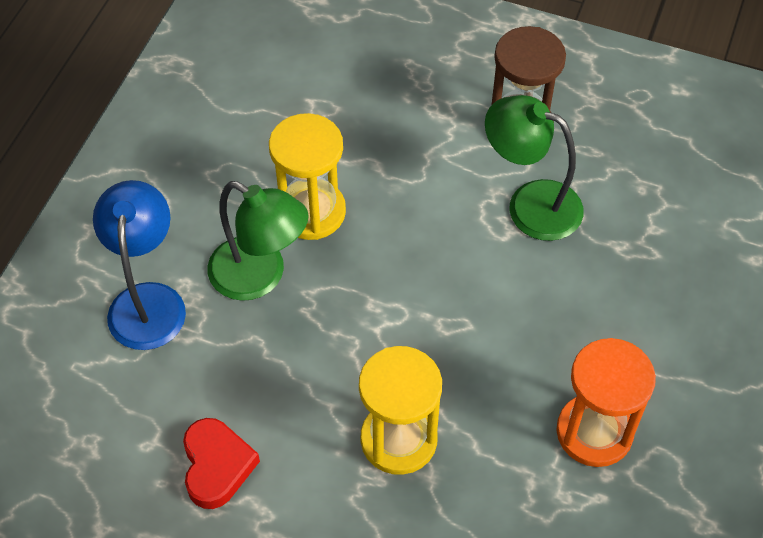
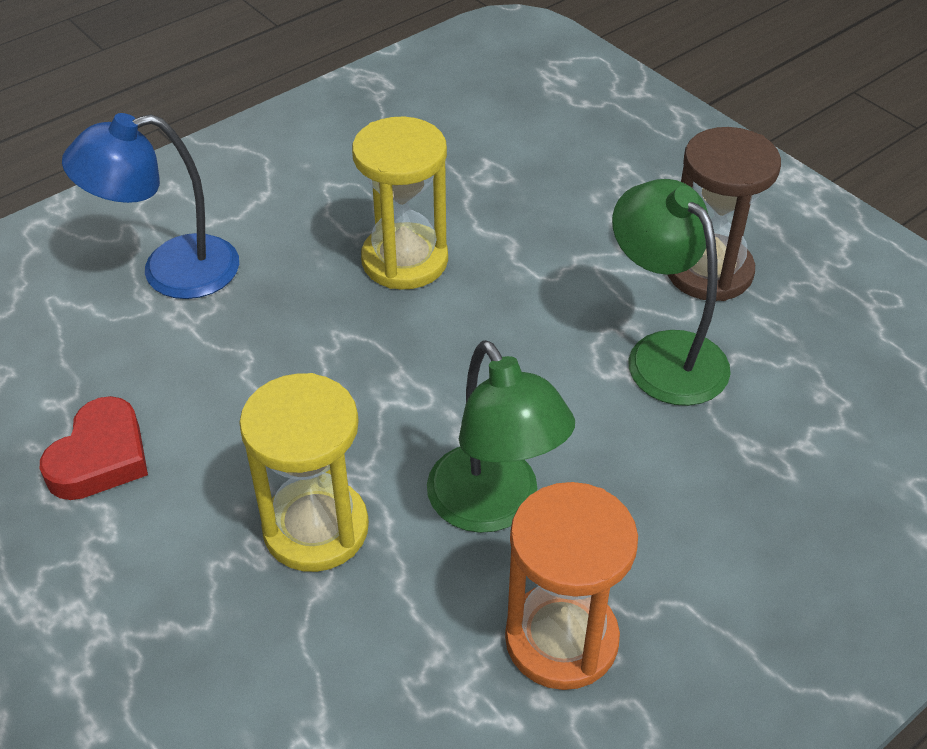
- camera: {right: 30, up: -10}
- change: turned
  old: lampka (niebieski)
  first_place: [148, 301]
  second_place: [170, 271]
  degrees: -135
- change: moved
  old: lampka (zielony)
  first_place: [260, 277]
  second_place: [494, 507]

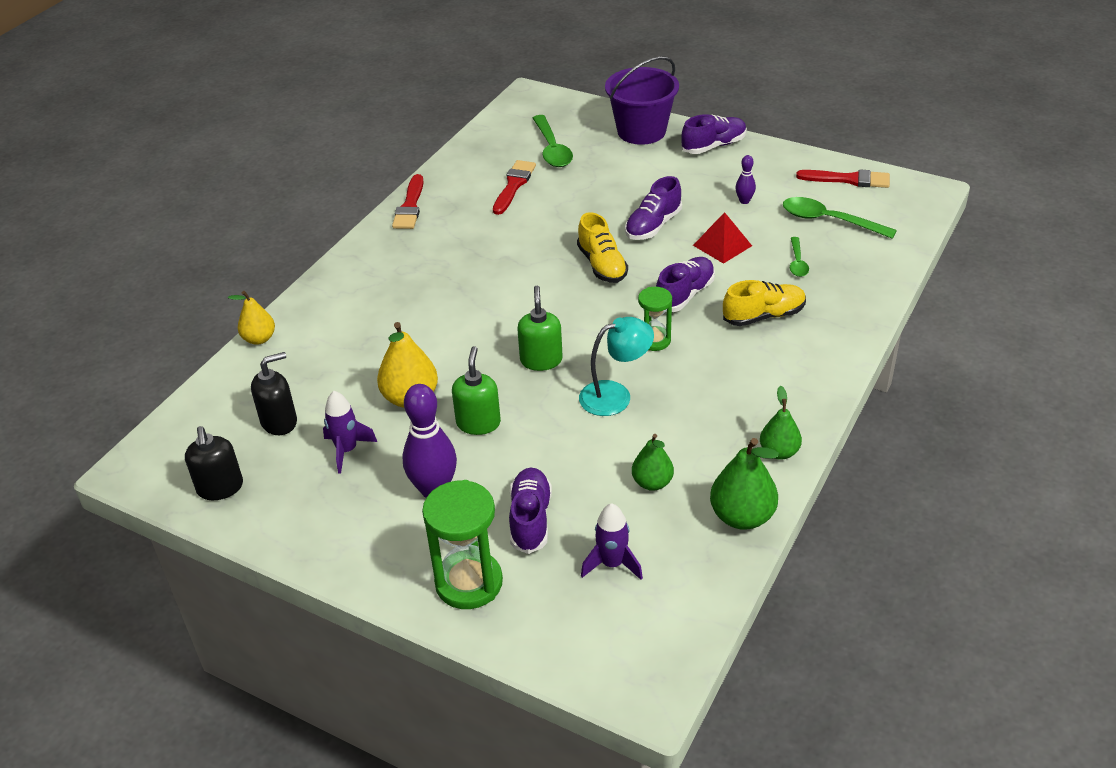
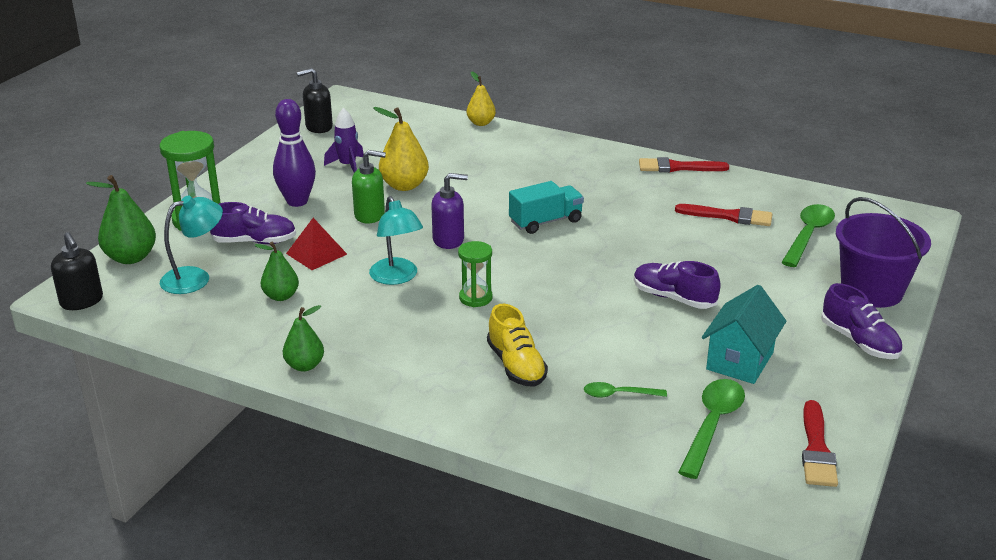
- camera: {right: 85, up: -10}
- change: moved
  old: dozownik mydła (czarny)
  first_place: [279, 422]
  second_place: [82, 301]
- change: moved
  old: gruszka (zielony)
  first_place: [742, 517]
  second_place: [131, 257]
- change: replaced
  old: rakieta (fioletowy)
  new: lampka (turkusowy)
  first_place: [612, 564]
  second_place: [195, 278]
- change: moved
  old: piramida (czerwony)
  first_place: [722, 245]
  second_place: [316, 254]
- change: recoloured
  old: dozownik mydła (zielony)
  new: dozownik mydła (fioletowy)
  first_place: [541, 360]
  second_place: [448, 240]
- change: added
  new: ciężarówka (turkusowy)
  second_place: [545, 222]
- change: replaced
  old: kręgiel (fioletowy)
  new: domek (turkusowy)
  first_place: [744, 201]
  second_place: [740, 361]
- change: turned
  old: łyżka (zielony)
  first_place: [552, 149]
  second_place: [808, 235]
  degrees: 135
- change: removed
  old: but (żółty)
  first_place: [602, 265]
- change: removed
  old: but (fioletowy)
  first_place: [684, 294]

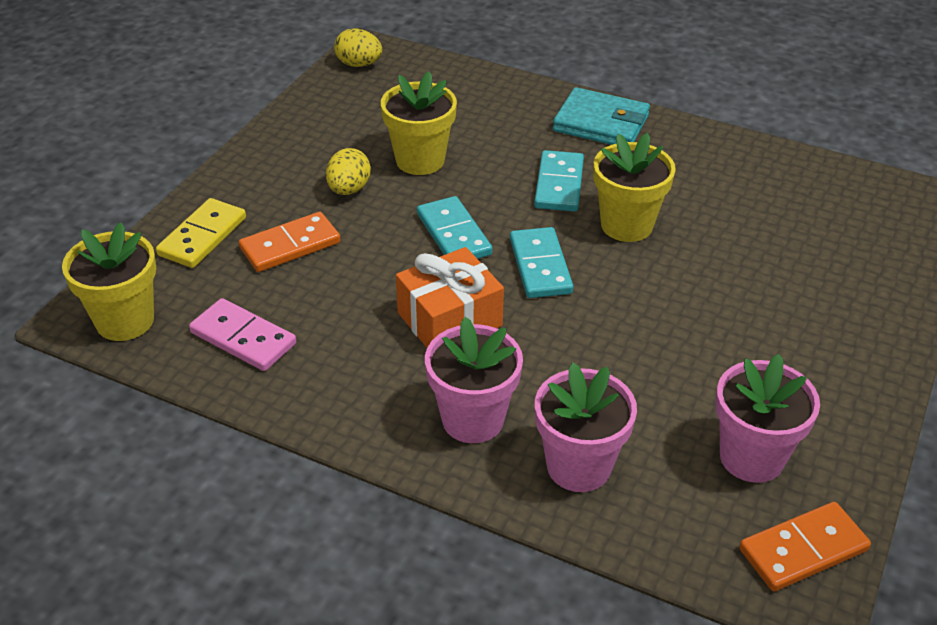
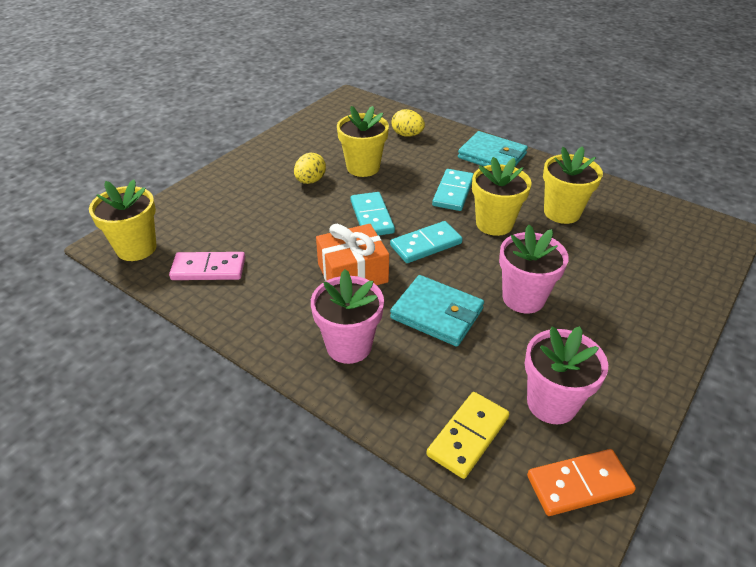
- camera: {right: 10, up: 0}
- change: turned
  old: kostka domina (różowy)
  first_place: [243, 338]
  second_place: [208, 269]
  degrees: -45
- change: turned
  old: kostka domina (turkusowy)
  first_place: [540, 266]
  second_place: [426, 244]
  degrees: 60
- change: added
  new: portfel (turkusowy)
  second_place: [437, 314]
- change: moved
  old: jajko (żółty)
  first_place: [359, 64]
  second_place: [407, 135]
- change: moved
  old: kostka domina (żółty)
  first_place: [202, 236]
  second_place: [468, 436]
- change: moved
  old: doniczka (różowy)
  first_place: [578, 466]
  second_place: [523, 298]
- change: added
  new: doniczka (żółty)
  second_place: [562, 212]
- change: removed
  old: kostka domina (pomarańczowy)
  first_place: [290, 246]

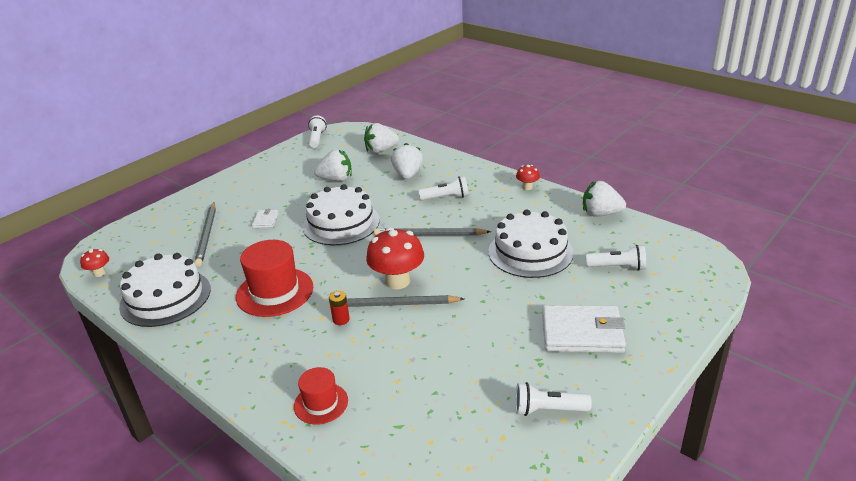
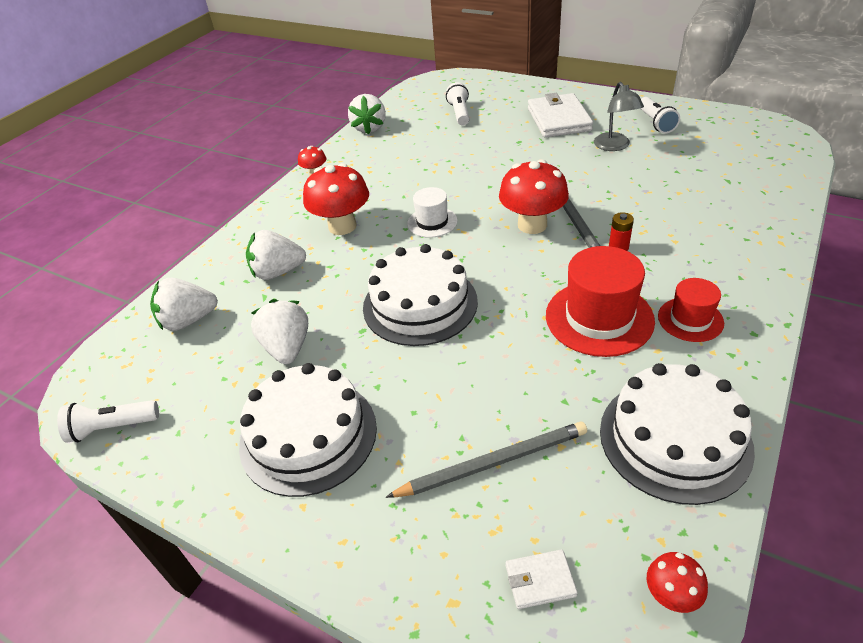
- camera: {right: -100, up: 10}
- change: turned
  old: truskawka (biały)
  first_place: [381, 150]
  second_place: [188, 320]
  degrees: 105
- change: moved
  old: tort (biały)
  first_place: [530, 252]
  second_place: [308, 435]
- change: replaced
  old: latarka (biały)
  new: grzyb (czerwony)
  first_place: [446, 197]
  second_place: [342, 226]
- change: replaced
  old: ołówek (szary)
  new: kapelusz (biały)
  first_place: [429, 235]
  second_place: [432, 222]
- change: moved
  old: portfel (biały)
  first_place: [265, 220]
  second_place: [540, 581]
- change: added
  new: lampka (szary)
  second_place: [614, 146]
- change: moved
  old: kapelusz (czerwony)
  first_place: [321, 403]
  second_place: [690, 319]

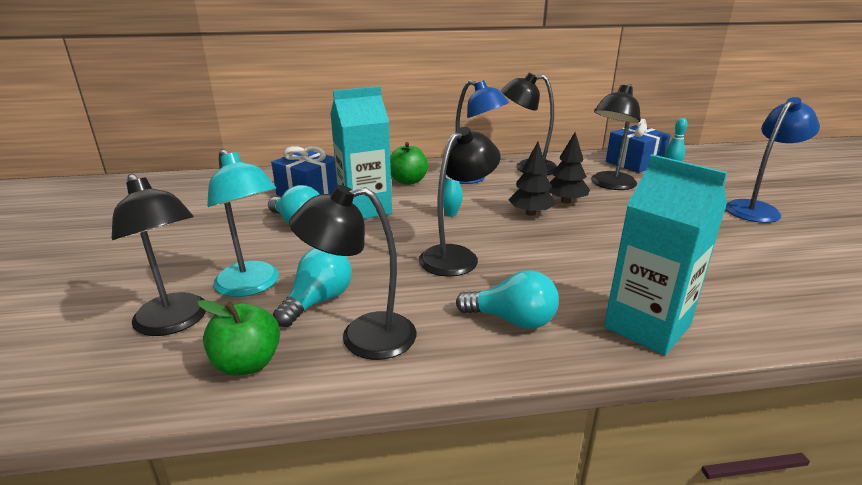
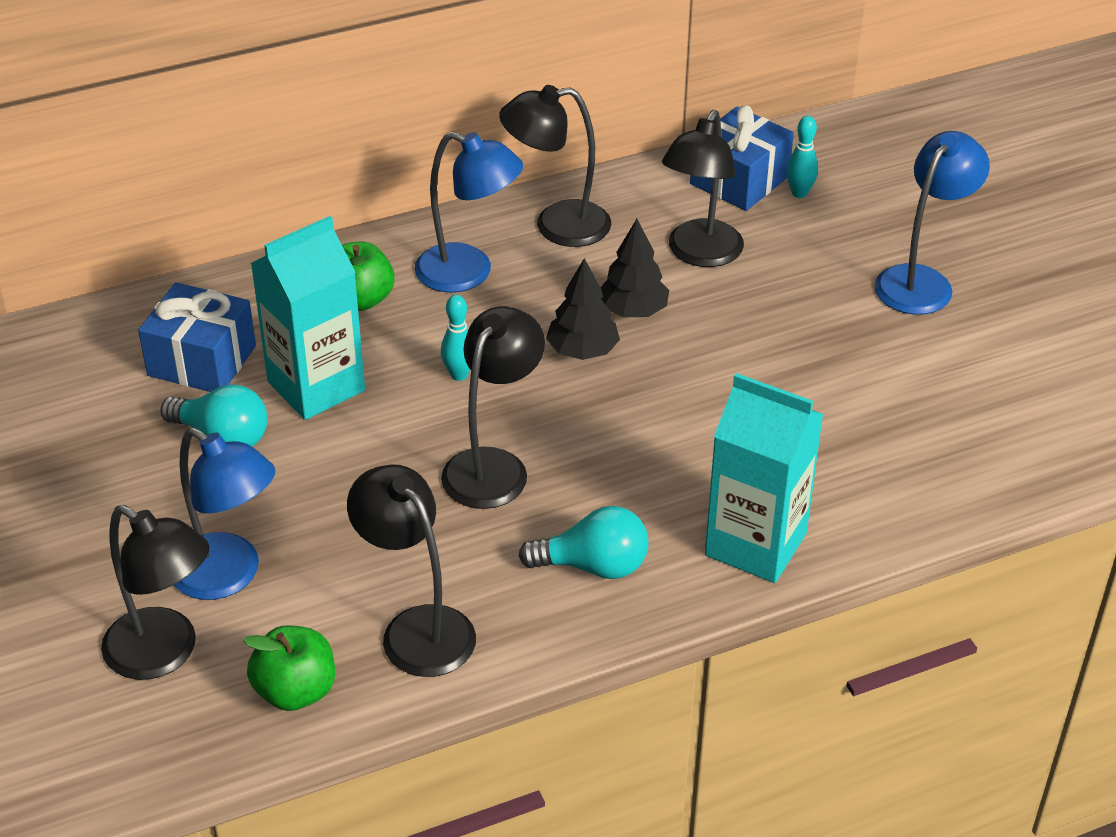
- camera: {right: -15, up: 15}
- change: recoloured
  old: lampka (turkusowy)
  new: lampka (niebieski)
  first_place: [252, 286]
  second_place: [229, 576]
- change: turned
  old: lampka (czarny)
  first_place: [362, 337]
  second_place: [417, 628]
  degrees: 75
- change: removed
  old: żarówka (turkusowy)
  first_place: [318, 301]

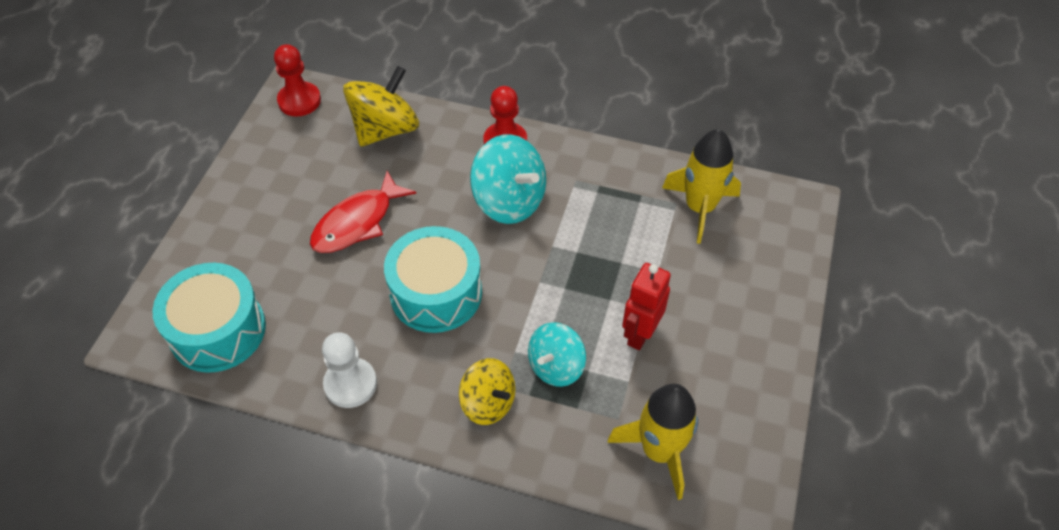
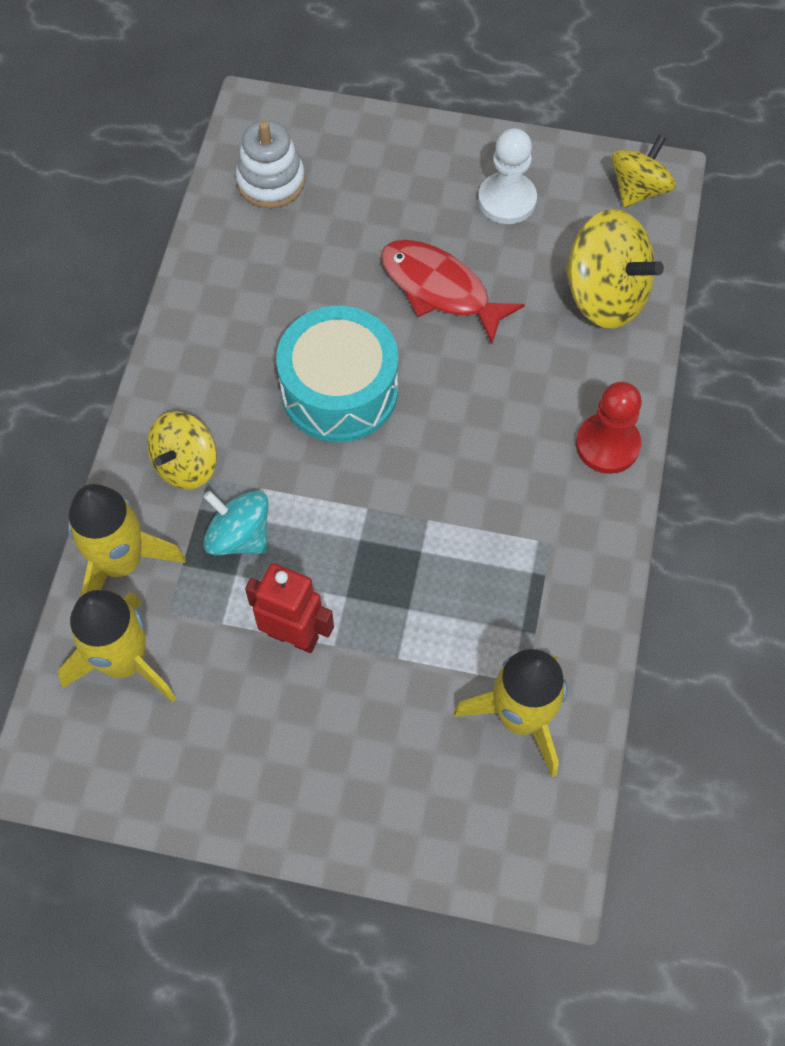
- camera: {right: 85, up: 10}
- change: added
  new: rakieta (żółty)
  second_place: [121, 563]
- change: replaced
  old: bęben (turkusowy)
  new: zabawka nakładanka (biały)
  first_place: [218, 330]
  second_place: [271, 181]
- change: moved
  old: pionek (biały)
  first_place: [350, 384]
  second_place: [507, 200]
- change: replaced
  old: pionek (czerwony)
  new: bączek (żółty)
  first_place: [299, 101]
  second_place: [638, 189]
- change: removed
  old: bączek (turkusowy)
  first_place: [509, 201]

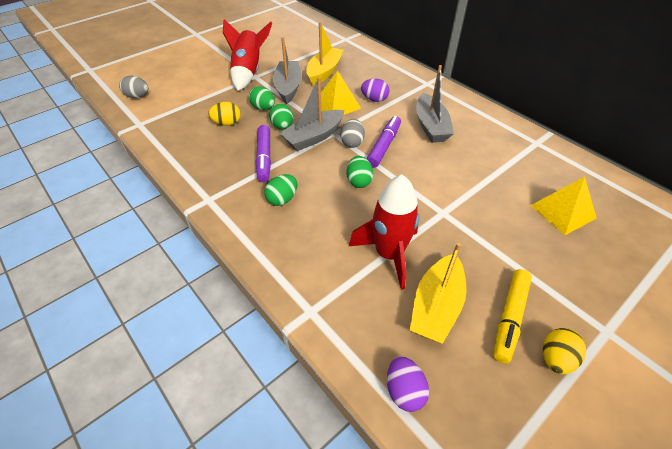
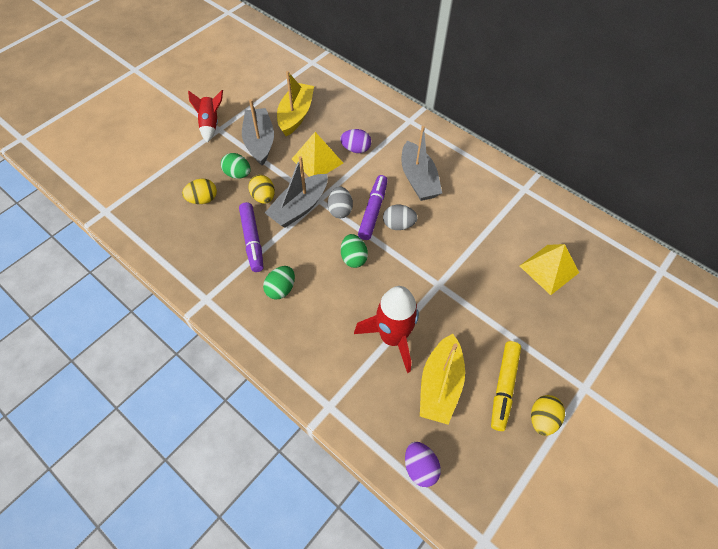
- camera: {right: -10, up: 10}
- change: resized
  old: rakieta (czerwony)
  first_place: [248, 72]
  second_place: [210, 124]
  factor: 0.62
- change: recoloured
  old: jajko (zielony)
  new: jajko (żółty)
  first_place: [282, 126]
  second_place: [263, 197]
- change: moved
  old: jajko (szary)
  first_place: [137, 96]
  second_place: [398, 225]

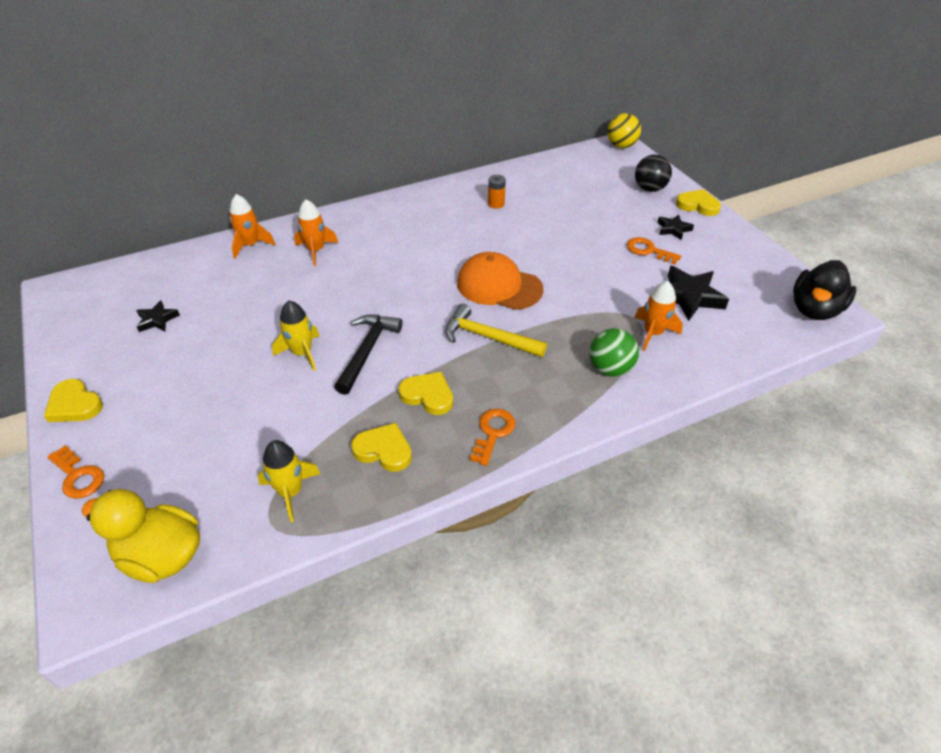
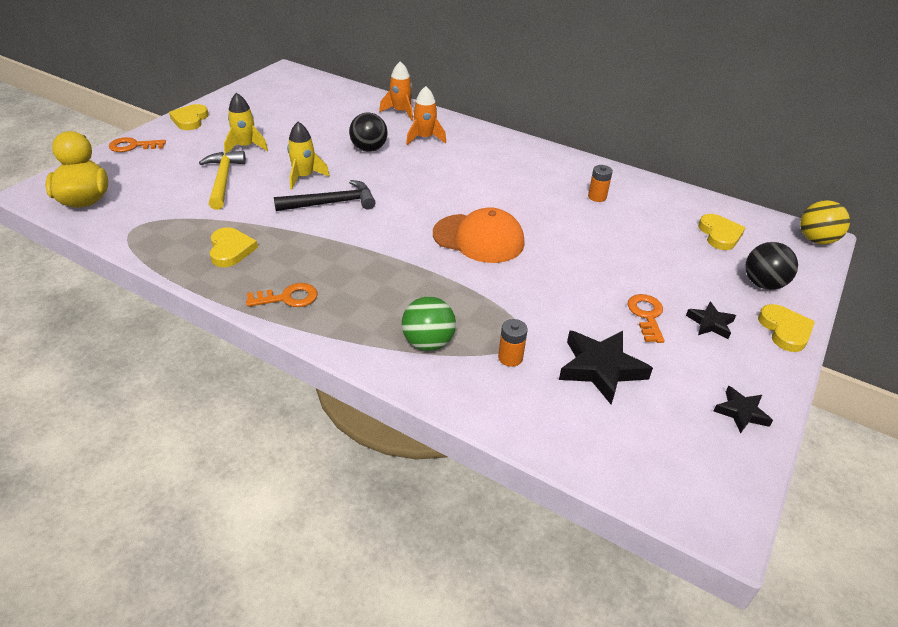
- camera: {right: 55, up: -5}
- change: turned
  old: klucz (pomarańczowy)
  first_place: [78, 476]
  second_place: [133, 146]
  degrees: 75
- change: moved
  old: młotek (żółty)
  first_place: [488, 337]
  second_place: [223, 180]
- change: moved
  old: rakieta (żółty)
  first_place: [290, 492]
  second_place: [245, 147]
- change: added
  new: piłka (czarny)
  second_place: [369, 149]
- change: turned
  old: czapka (pomarańczowy)
  first_place: [499, 286]
  second_place: [478, 238]
  degrees: 120
- change: replaced
  old: rakieta (pomarańczowy)
  new: bateria (pomarańczowy)
  first_place: [653, 333]
  second_place: [510, 358]
- change: moved
  old: serce (żółty)
  first_place: [428, 395]
  second_place: [719, 234]
- change: moved
  old: gwiazda (czarny)
  first_place: [157, 320]
  second_place: [741, 412]
- change: removed
  old: kaczka (czarny)
  first_place: [814, 309]

